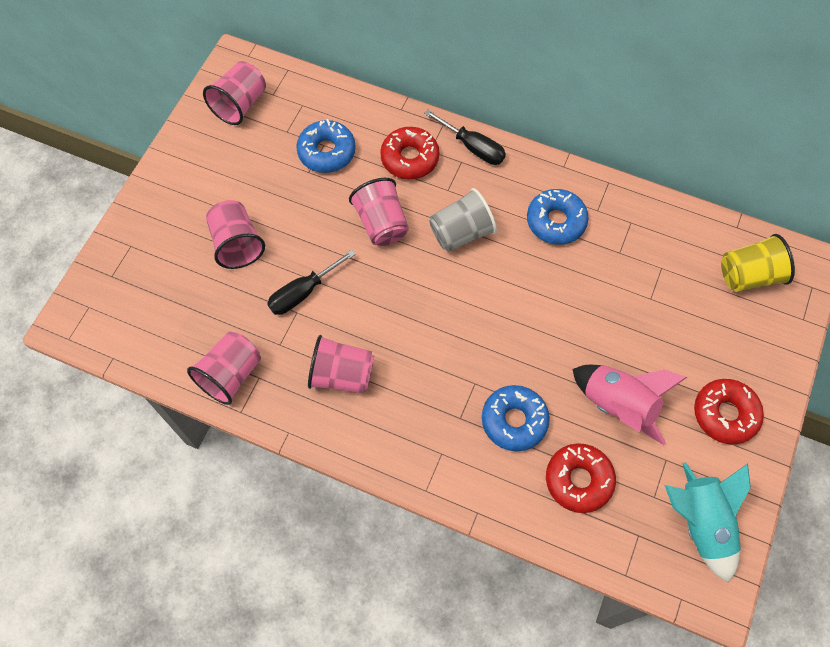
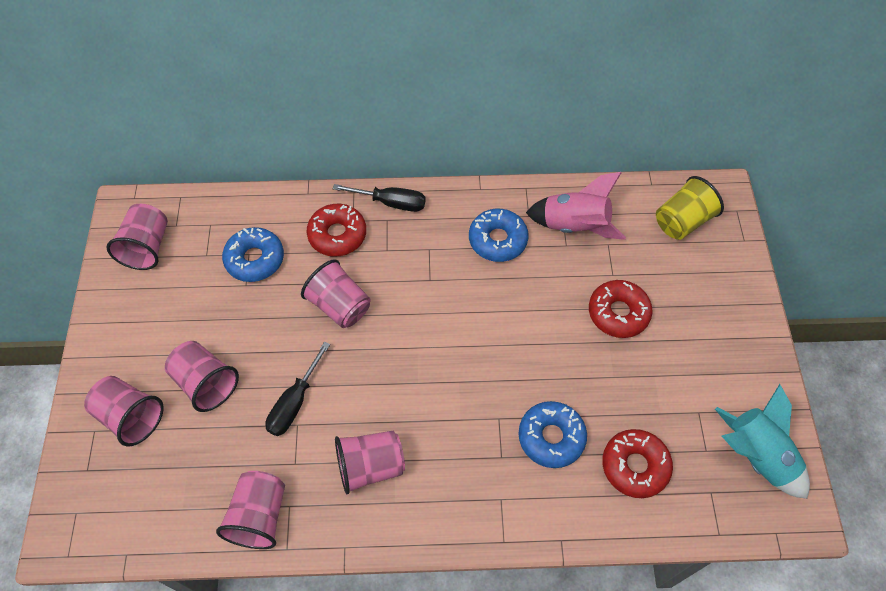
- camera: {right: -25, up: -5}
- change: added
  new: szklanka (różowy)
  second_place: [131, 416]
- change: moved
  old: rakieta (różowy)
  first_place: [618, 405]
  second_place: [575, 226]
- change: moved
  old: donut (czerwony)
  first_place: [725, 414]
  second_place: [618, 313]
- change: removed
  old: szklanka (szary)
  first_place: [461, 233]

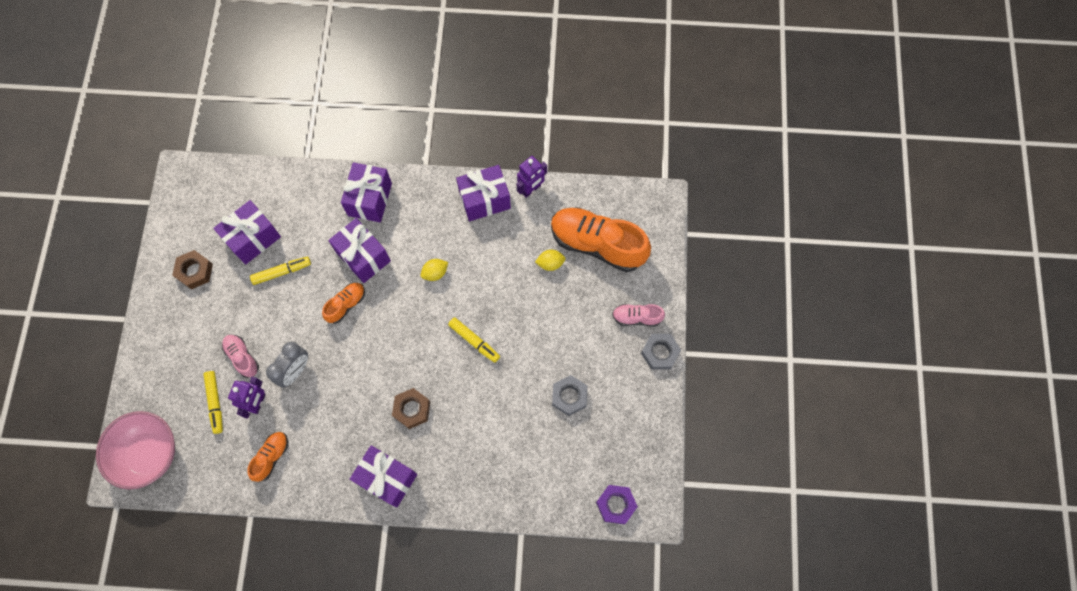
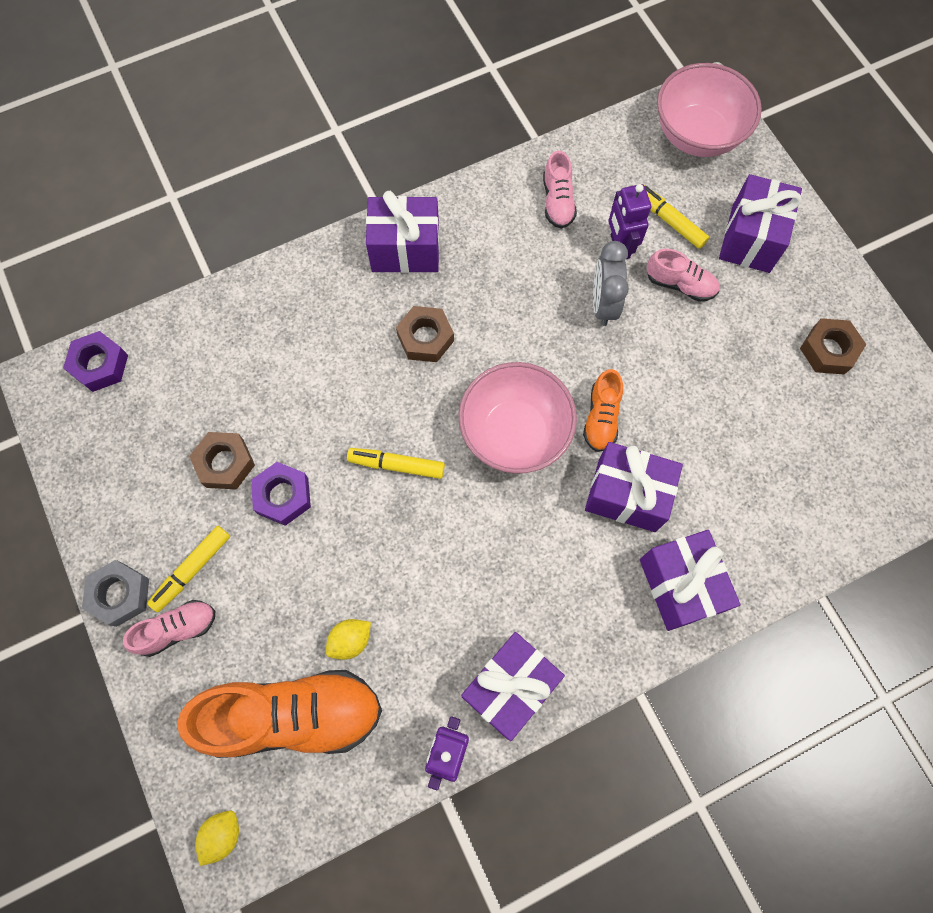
- camera: {right: 150, up: 0}
- change: moved
  old: flamaster (żółty)
  first_place: [282, 272]
  second_place: [192, 570]
- change: recoloured
  old: nakrętka (szary)
  new: nakrętka (brązowy)
  first_place: [569, 396]
  second_place: [225, 463]
- change: moved
  old: cytryna (żółty)
  first_place: [435, 273]
  second_place: [222, 834]
- change: added
  new: nakrętka (fioletowy)
  second_place: [283, 496]
- change: added
  new: miska (różowy)
  second_place: [514, 433]
- change: recoloured
  old: but (pomarańczowy)
  new: but (różowy)
  first_place: [271, 457]
  second_place: [557, 201]
- change: moved
  old: prezent (fioletowy)
  first_place: [253, 238]
  second_place: [750, 238]

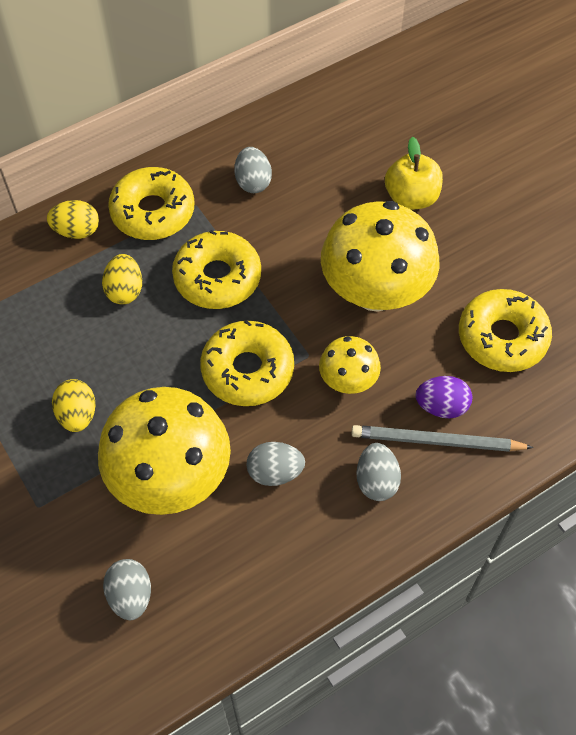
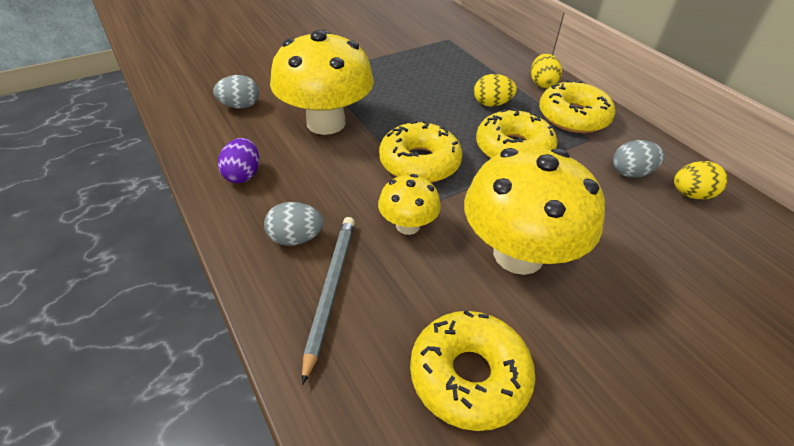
- camera: {right: 90, up: -15}
- change: moved
  old: jajko (fioletowy)
  first_place: [441, 406]
  second_place: [243, 175]
- change: moved
  old: jajko (żółty)
  first_place: [77, 415]
  second_place: [691, 194]
- change: removed
  old: jajko (szary)
  first_place: [275, 472]
- change: removed
  old: jabłko (żółty)
  first_place: [411, 198]

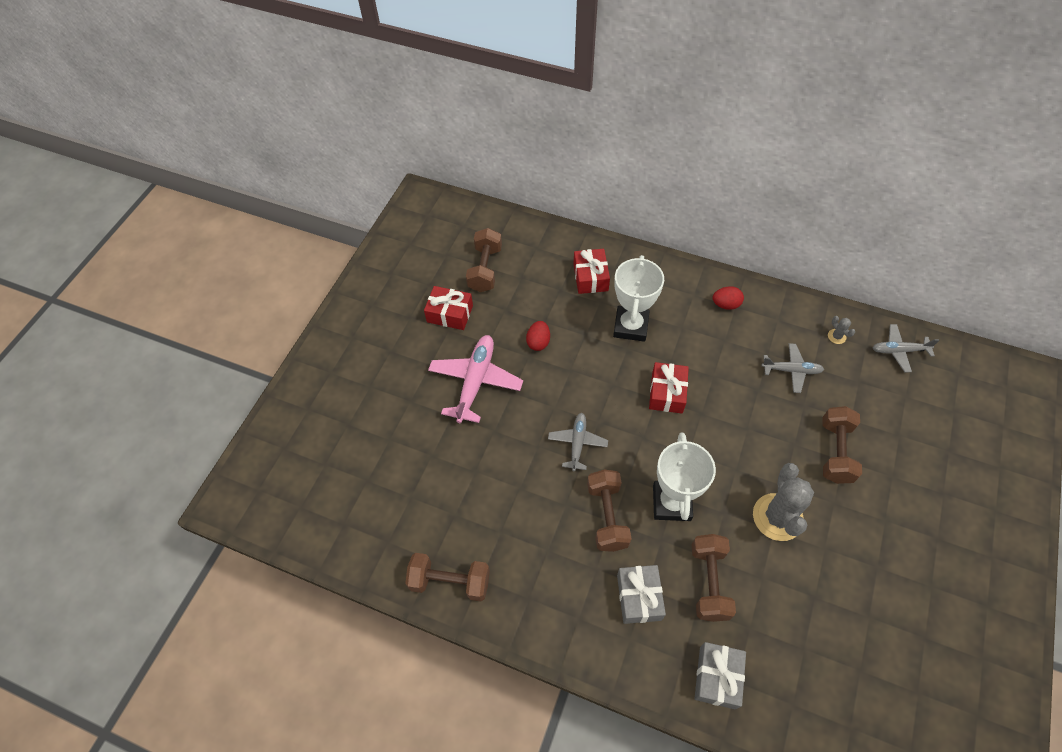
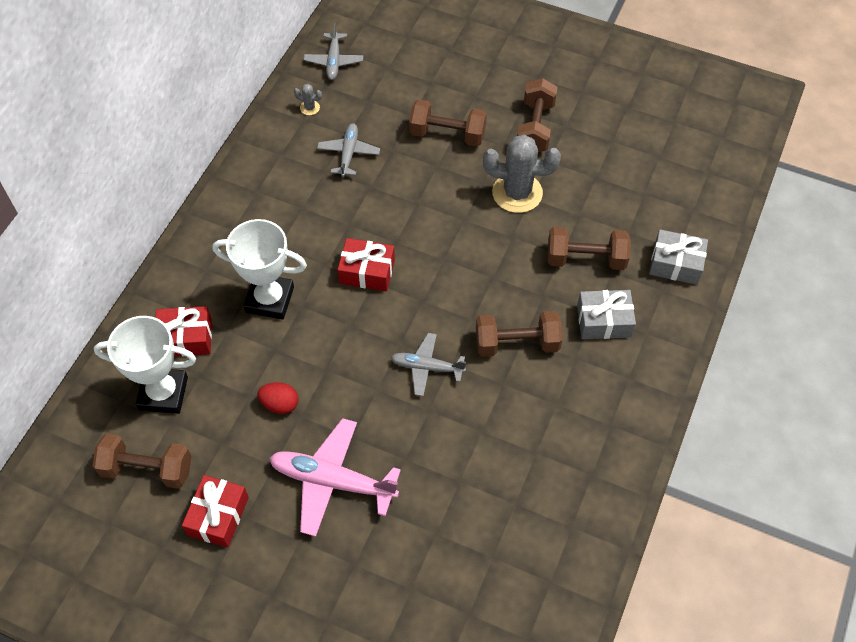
- camera: {right: -90, up: 0}
- change: moved
  old: puchar (biały)
  first_place: [671, 503]
  second_place: [163, 393]
- change: turned
  old: kaktus (szary)
  first_place: [836, 336]
  second_place: [310, 108]
  degrees: 45
- change: moved
  old: hantel (brązowy)
  first_place: [450, 582]
  second_place: [535, 127]
- change: removed
  old: jajko (czerwony)
  first_place: [725, 304]

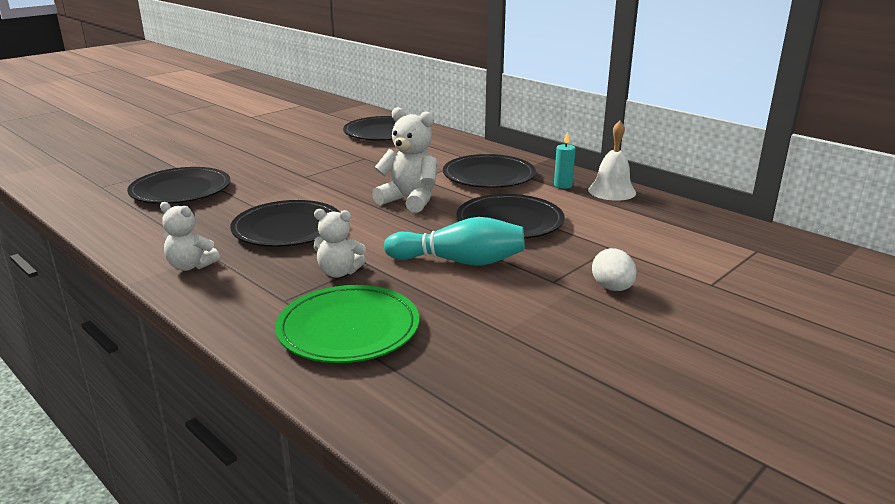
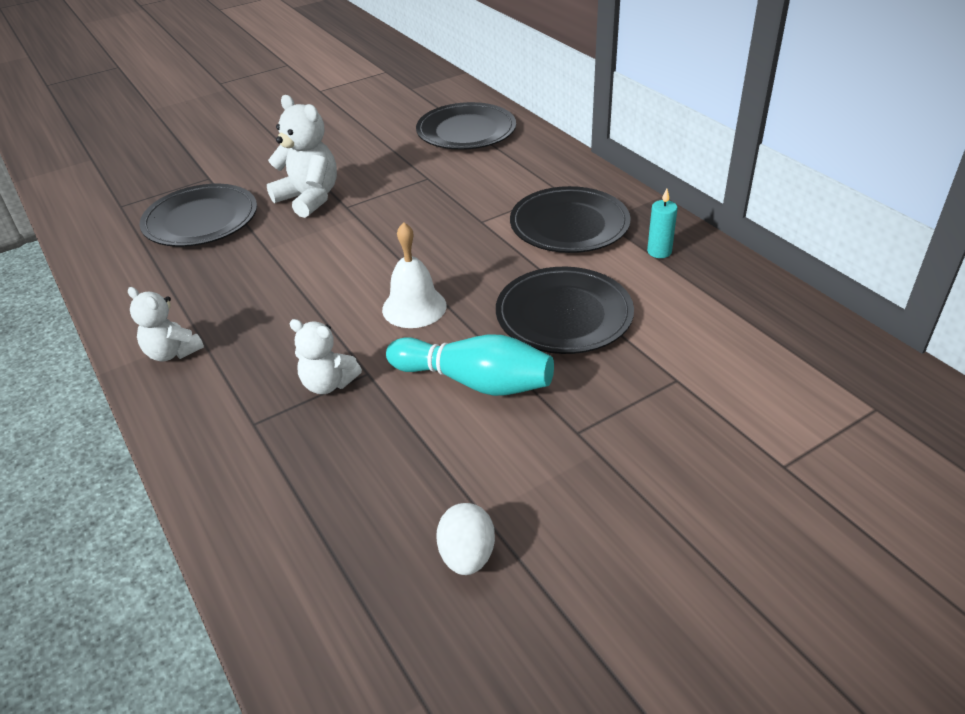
- camera: {right: 15, up: 15}
- change: moved
  old: miś (biały)
  first_place: [409, 200]
  second_place: [309, 198]
- change: moved
  old: dzwonek (biały)
  first_place: [612, 191]
  second_place: [414, 307]
- change: moved
  old: jajko (biały)
  first_place: [612, 288]
  second_place: [467, 556]
- change: removed
  old: talerz (czarny)
  first_place: [288, 228]
- change: removed
  old: talerz (zielony)
  first_place: [348, 329]

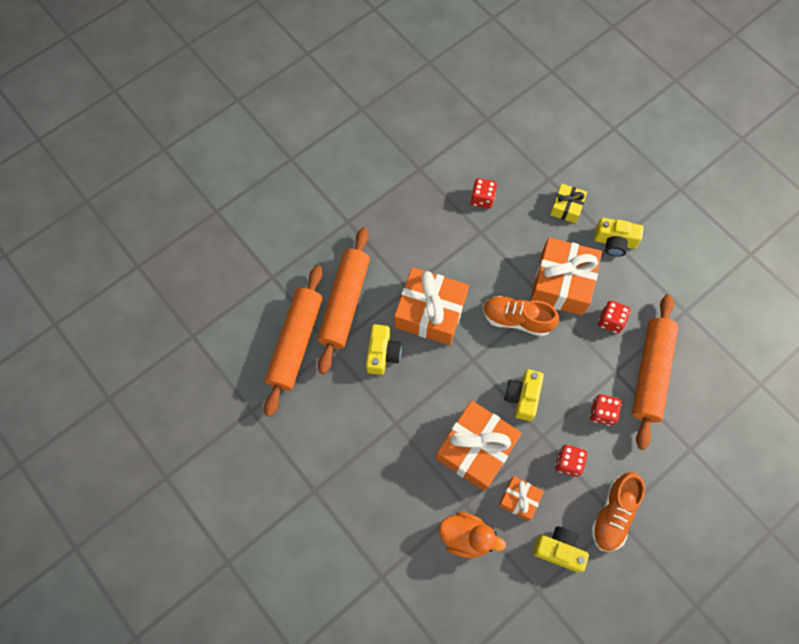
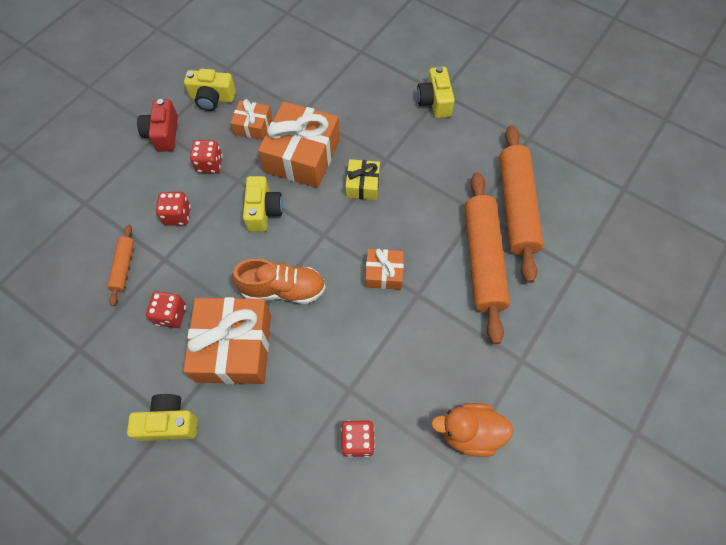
- camera: {right: 165, up: -5}
- change: resized
  old: wałek do ciasta (pomarańczowy)
  first_place: [650, 373]
  second_place: [124, 267]
  factor: 0.47
- change: replaced
  old: but (pomarańczowy)
  new: aparat fotograficzny (czerwony)
  first_place: [613, 514]
  second_place: [163, 134]
- change: moved
  old: prezent (żółty)
  first_place: [566, 207]
  second_place: [362, 185]
- change: resized
  old: prezent (pomarańczowy)
  first_place: [430, 312]
  second_place: [384, 273]
  factor: 0.52
- change: moved
  old: aparat fotograficzny (żółty)
  first_place: [382, 354]
  second_place: [434, 101]
- change: moved
  old: kaczka (pomarańczowy)
  first_place: [466, 537]
  second_place: [469, 432]

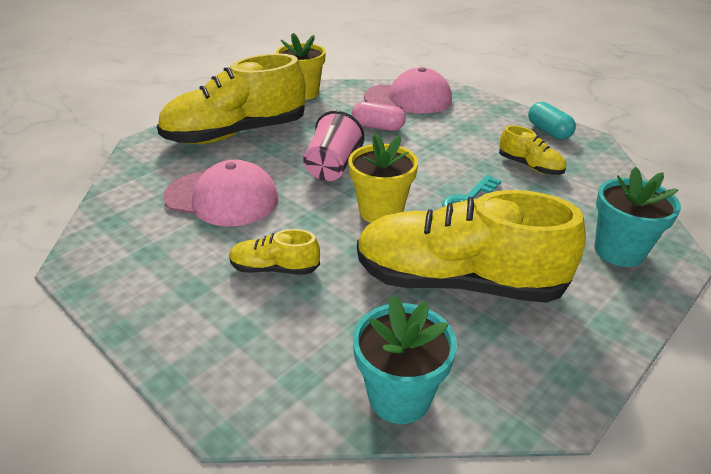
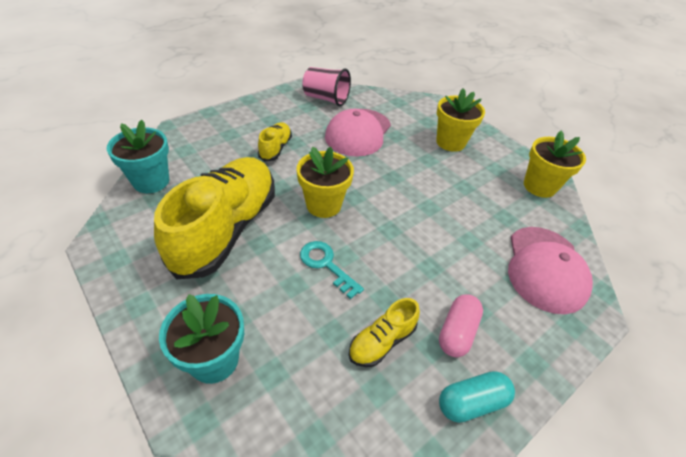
- camera: {right: 95, up: 10}
- change: moved
  old: szklanka (różowy)
  first_place: [332, 167]
  second_place: [326, 99]
- change: replaced
  old: but (żółty)
  new: doniczka (żółty)
  first_place: [236, 134]
  second_place: [450, 142]
- change: moved
  old: kapsułka (różowy)
  first_place: [378, 127]
  second_place: [457, 332]

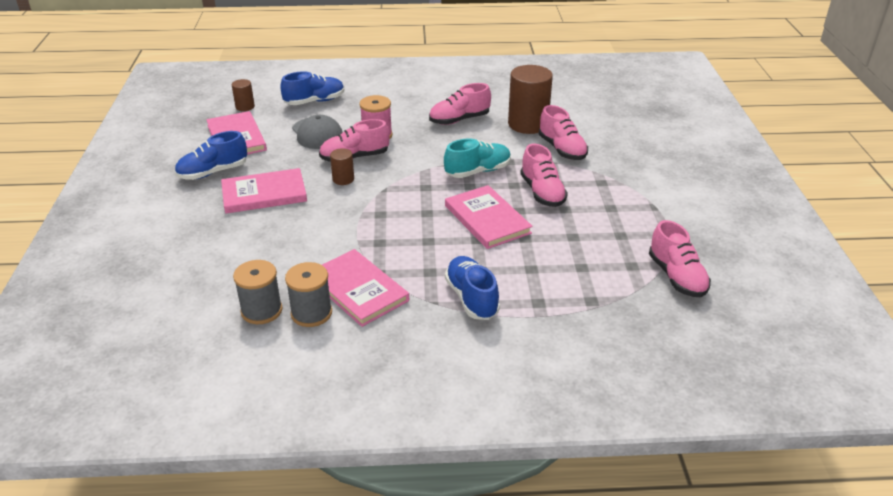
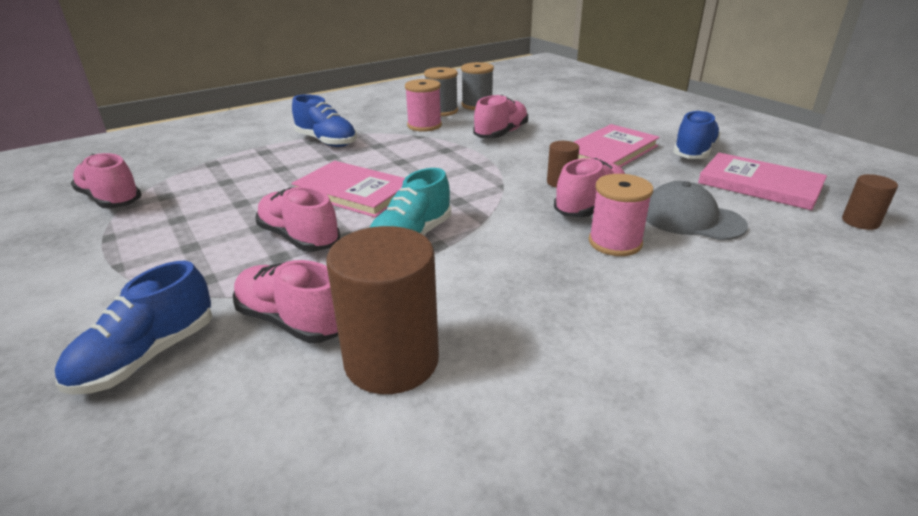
- camera: {right: 150, up: -5}
- change: moved
  old: but (niebieski)
  first_place: [314, 101]
  second_place: [147, 357]
- change: replaced
  old: książka (różowy)
  new: szpulka (różowy)
  first_place: [358, 290]
  second_place: [424, 125]
- change: moved
  old: but (różowy)
  first_place: [459, 120]
  second_place: [501, 134]

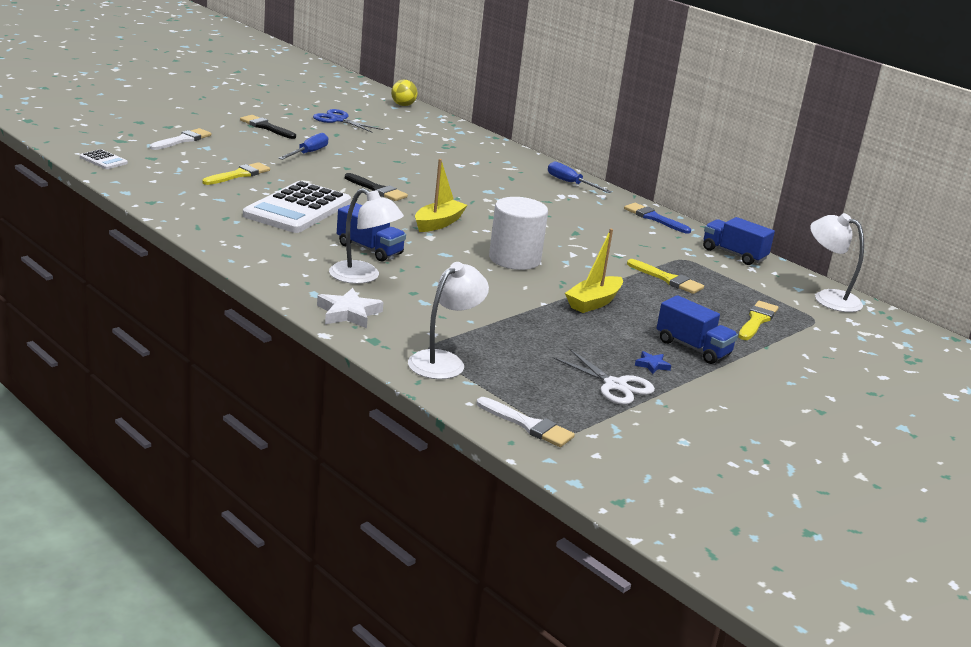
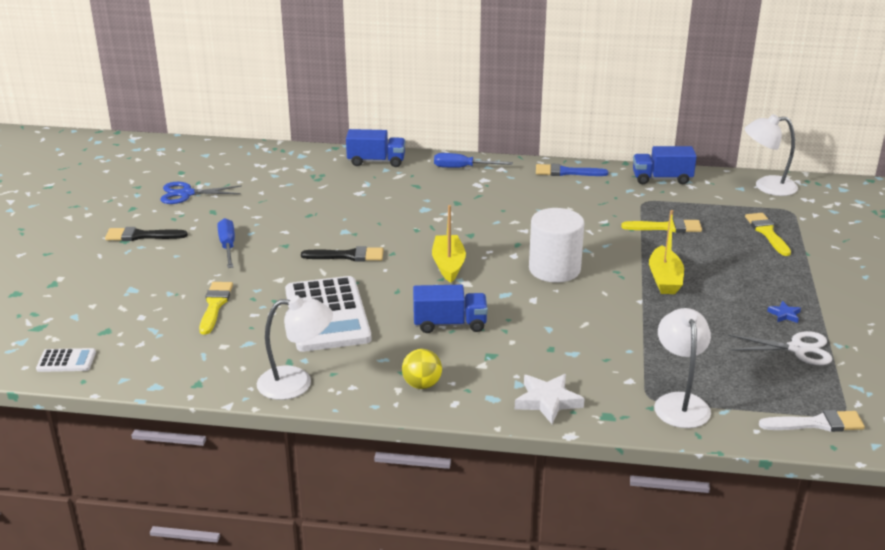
- camera: {right: -35, up: 5}
- change: moved
  old: lampka (biały)
  first_place: [363, 277]
  second_place: [296, 383]
- change: moved
  old: ciężarówka (niebieski)
  first_place: [693, 348]
  second_place: [376, 161]
- change: moved
  old: piłka (żółty)
  first_place: [403, 105]
  second_place: [422, 384]
- change: removed
  old: pędzel (biały)
  first_place: [182, 140]

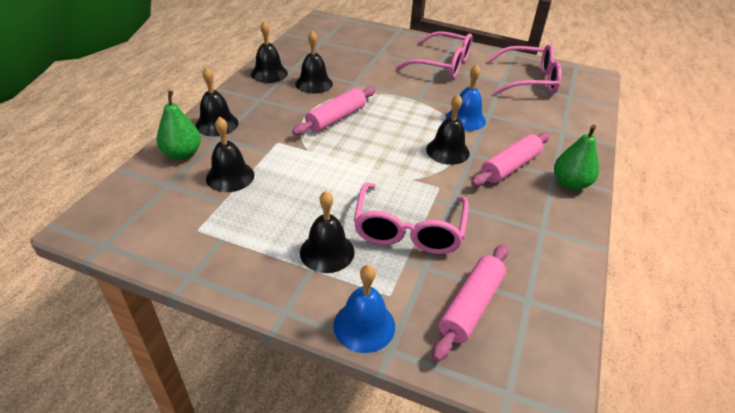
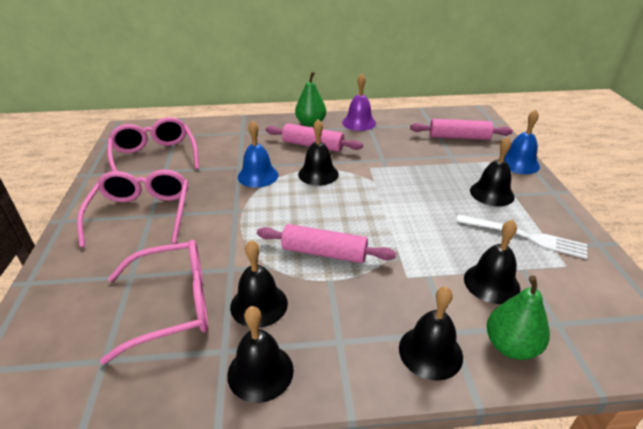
- camera: {right: -115, up: -5}
- change: moved
  old: okulary (różowy)
  first_place: [408, 230]
  second_place: [174, 305]
- change: added
  new: dzwonek (fioletowy)
  second_place: [359, 123]
- change: added
  new: widelec (biały)
  second_place: [524, 236]

